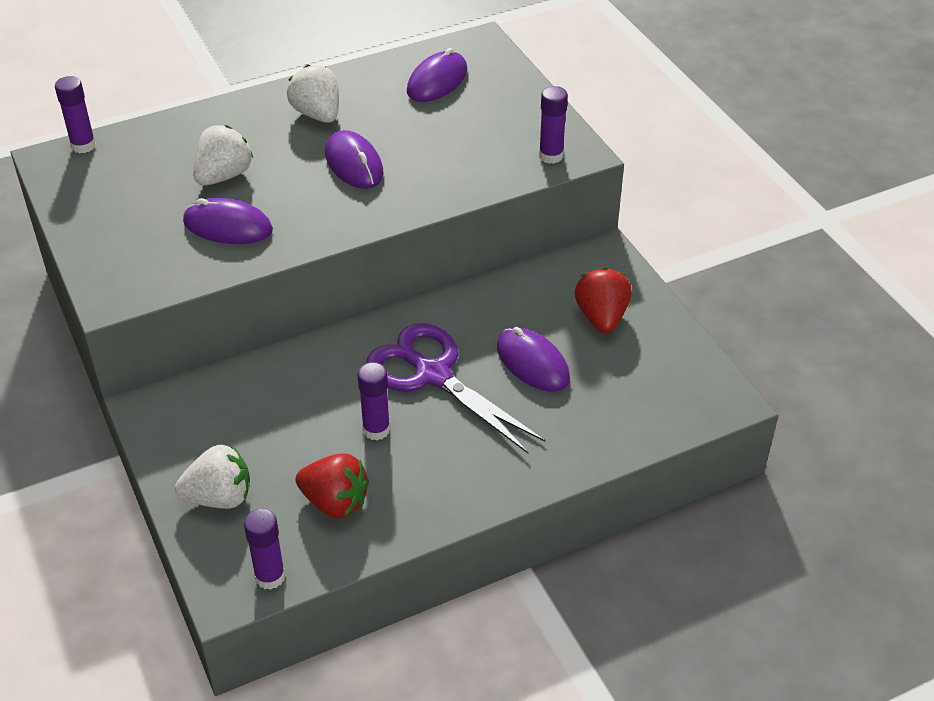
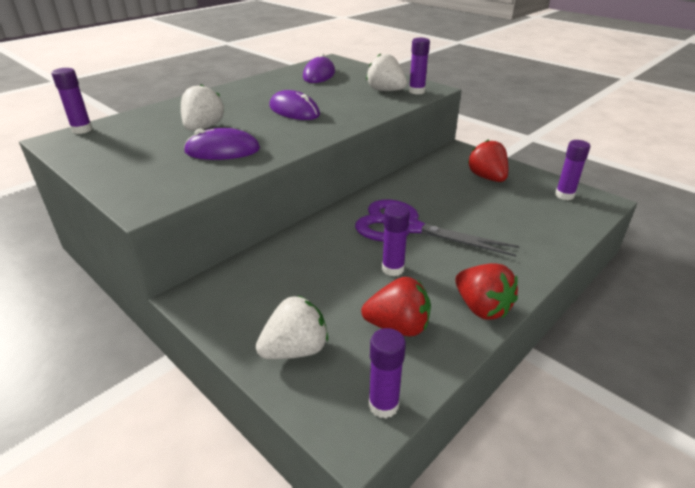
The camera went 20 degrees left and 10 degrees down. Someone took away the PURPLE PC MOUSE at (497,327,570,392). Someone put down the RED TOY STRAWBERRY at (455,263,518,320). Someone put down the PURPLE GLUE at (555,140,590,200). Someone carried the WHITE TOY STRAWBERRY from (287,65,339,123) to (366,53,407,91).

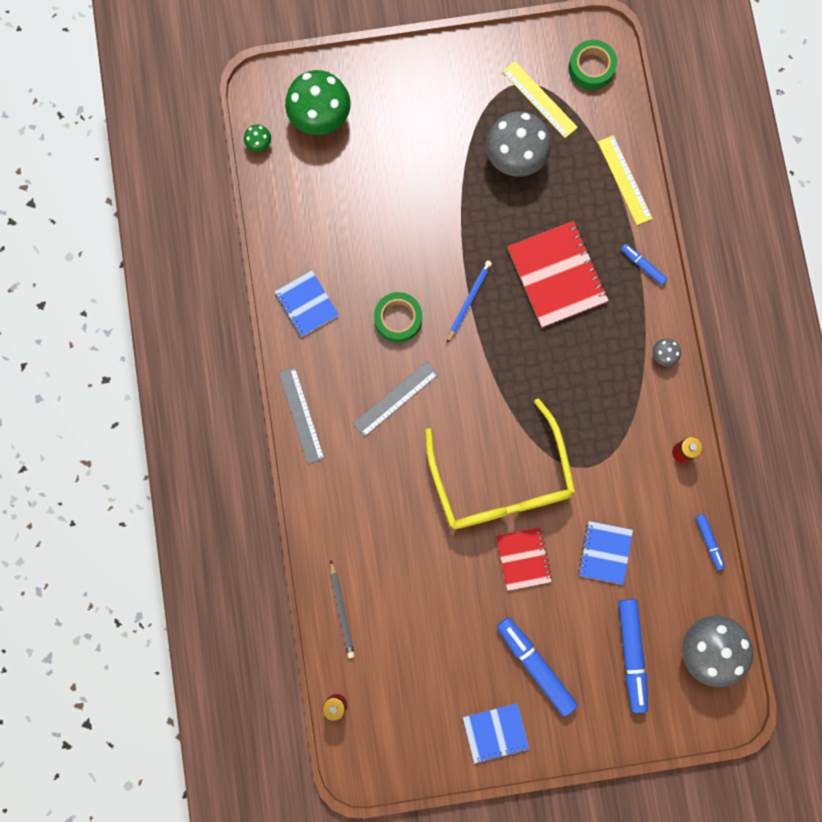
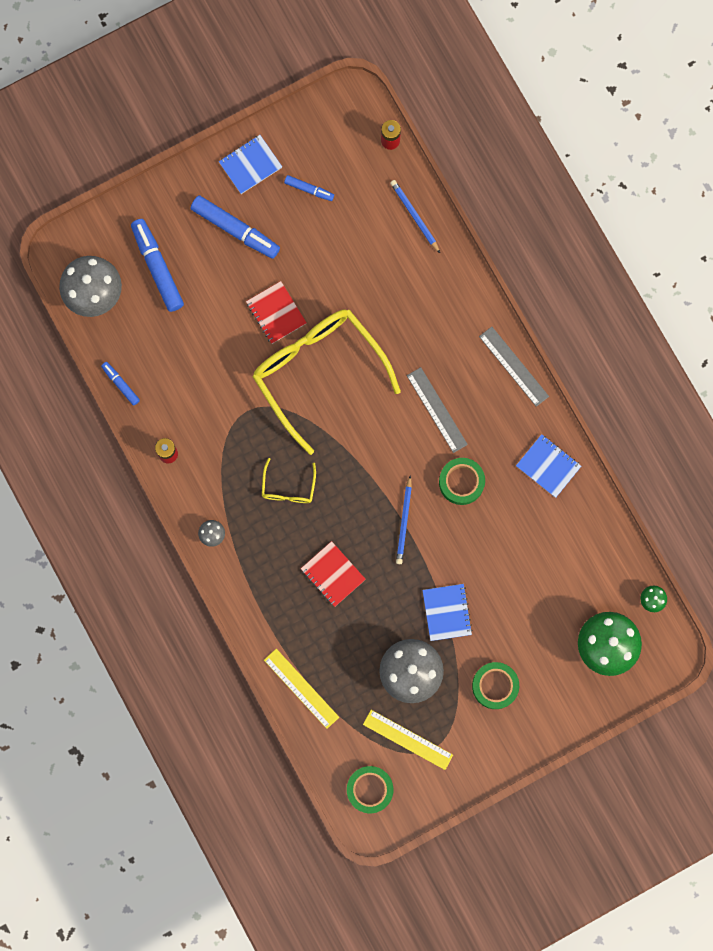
The camera went 160 degrees right and 0 degrees up. Someone put down the GOLDEN GLASSES at (262,458,316,503). Someone put down the EMERALD STICKY TAPE at (472,662,519,709). Someone carried the BLUE EXERCISE BOOK from (578,521,633,585) to (422,584,473,641). Someone carried the BLUE MARKER from (621,244,668,285) to (284,175,334,201). Someone repainted the ASH-GREY LEAD PENCIL at (330,561,355,658), which became the BLUE LEAD PENCIL at (390,180,440,253). Someone rotated the ASH-GREY MEASURING STICK at (353,361,438,437) by 60 degrees counterclockwise. Someone scaled the RED EXERCISE BOOK at (508,221,609,328) by 0.60.

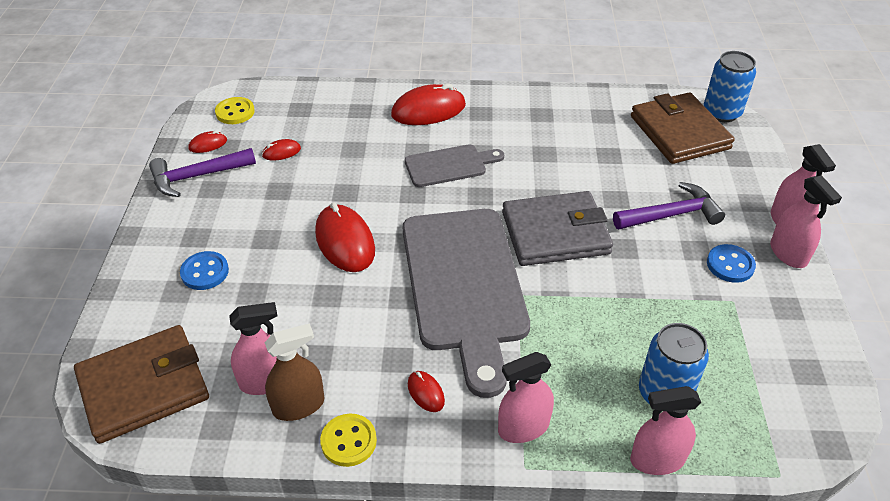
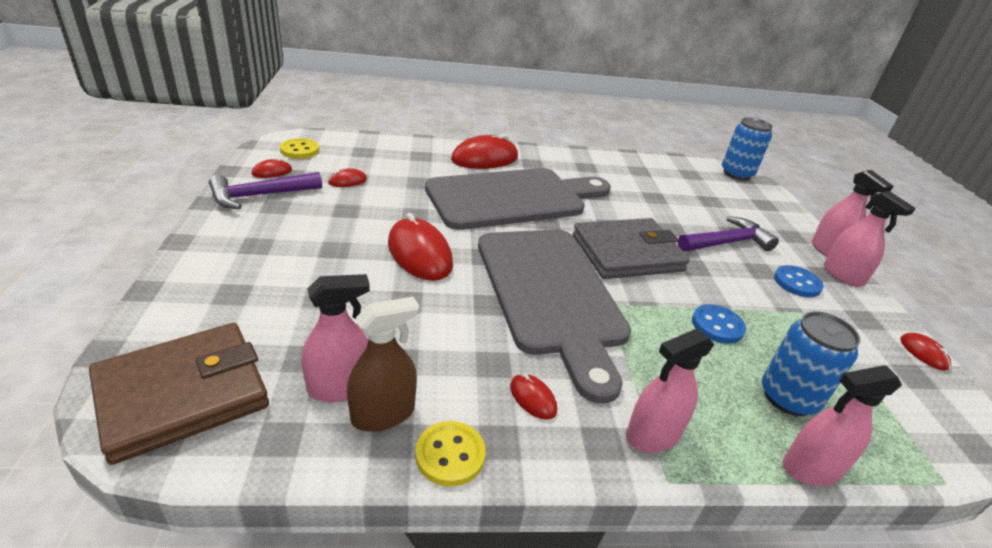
The camera went 10 degrees left and 10 degrees down. Someone took away the RUSSET CARD WALLET at (631,92,735,164). Someone put down the RED PC MOUSE at (900,333,951,370). Someone carried the BLUE BUTTON from (180,251,229,290) to (692,304,746,344). Someone scaled the ASH-GREY CUTTING BOARD at (405,144,504,187) by 2.02.

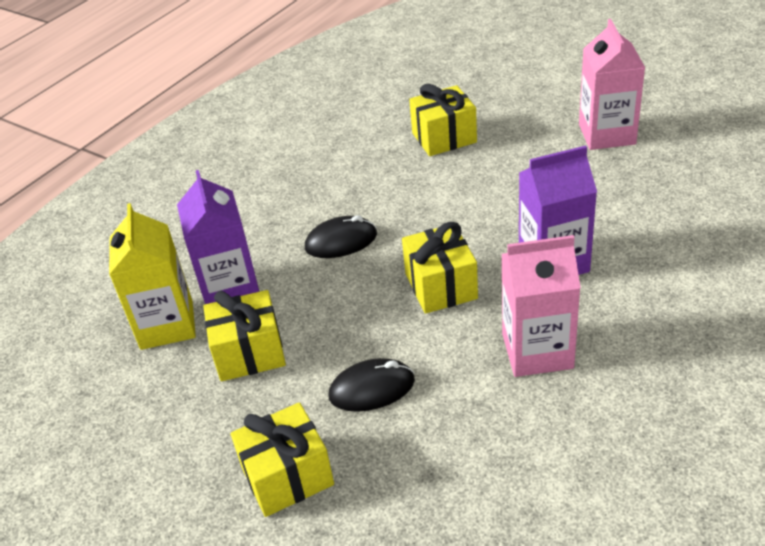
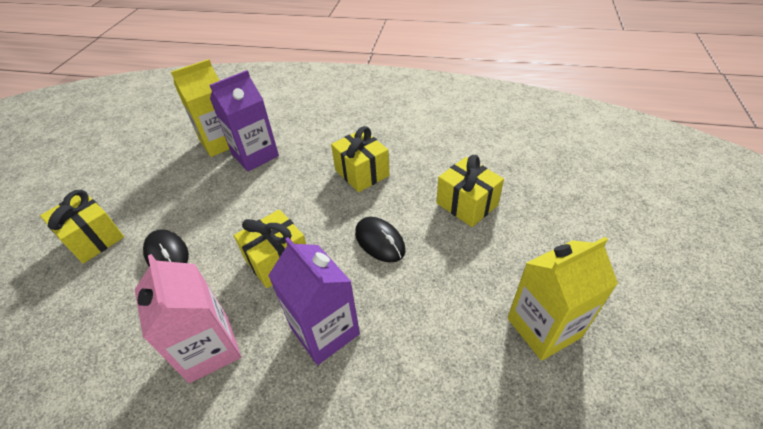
The camera went 65 degrees right and 5 degrees up. Someone carried the GOLDEN WRAPPED GIFT from (203,290,286,381) to (331,126,389,192). Someone carried the BLACK PC MOUSE from (305,215,377,258) to (355,217,406,262). Someone repainted the ROSE-PINK CARTON at (579,19,645,150), which became the GOLDEN CARTON at (507,237,618,361).

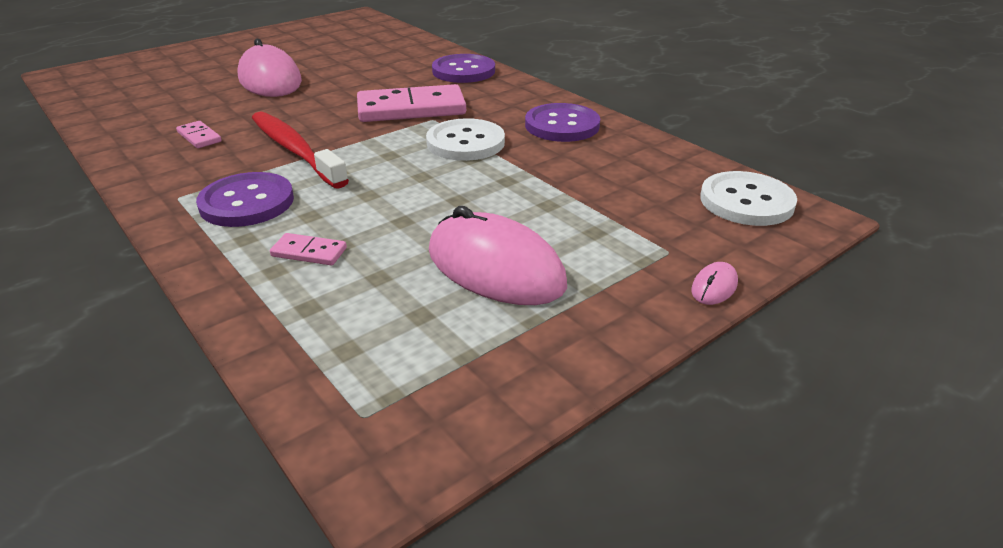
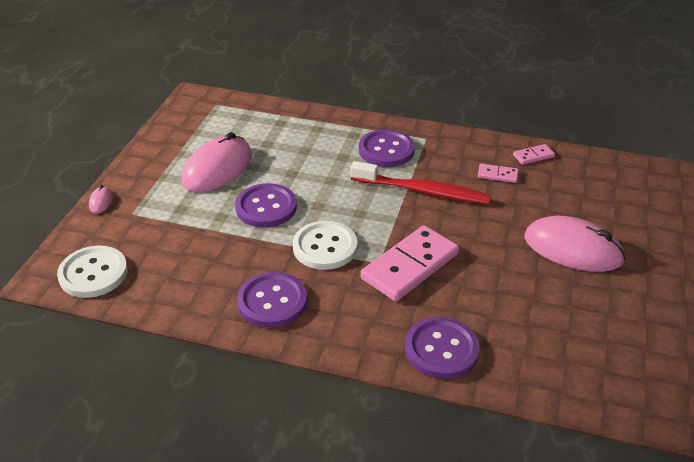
The camera went 145 degrees right and 5 degrees up. Someone put down the PURPLE BUTTON at (235,183,297,228). Someone carried the ROSE-PINK DOMINO TILE from (270,233,347,265) to (513,144,555,165). Someone rotated the ROSE-PINK PC MOUSE at (429,206,567,305) by 60 degrees counterclockwise.

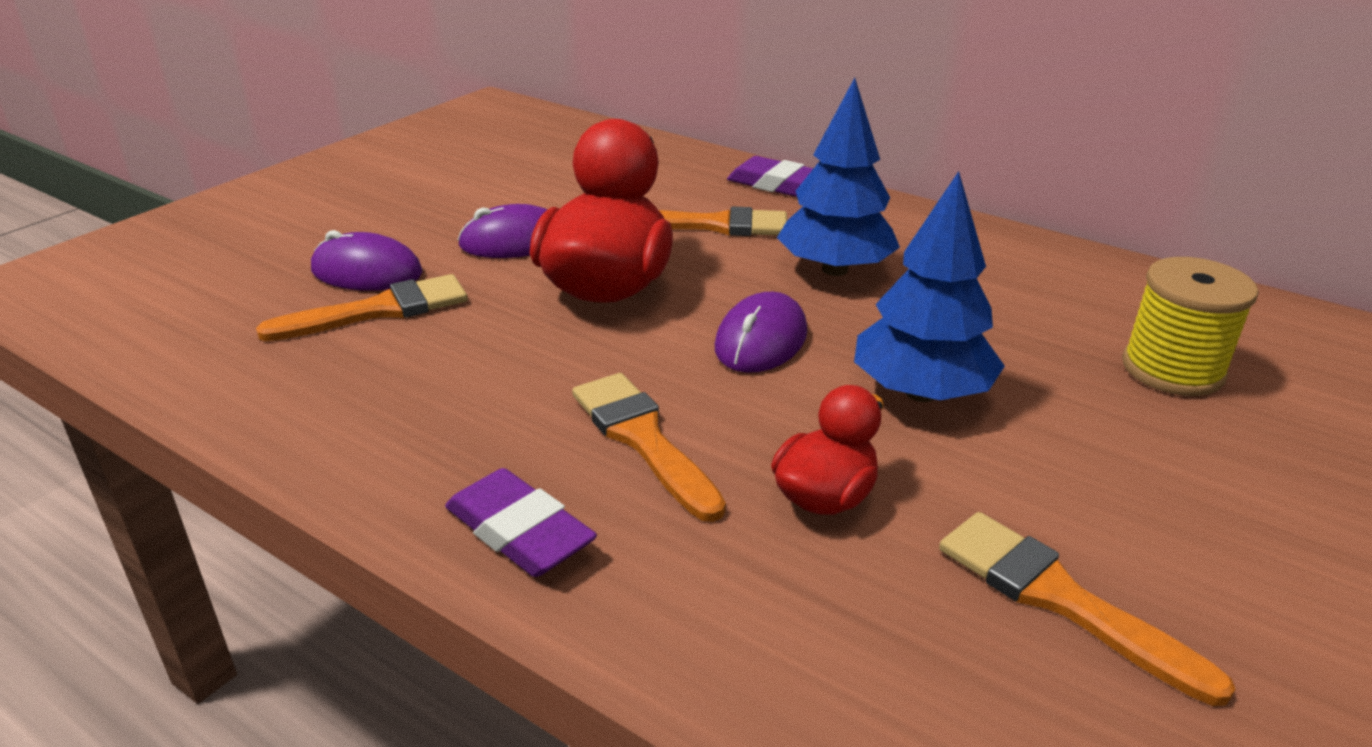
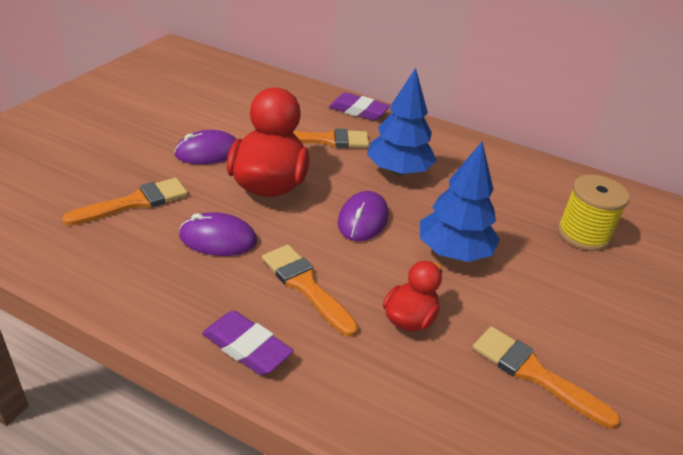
The camera went 10 degrees left and 5 degrees up. Someone carried the PURPLE PC MOUSE from (311,230,423,291) to (179,212,257,256).

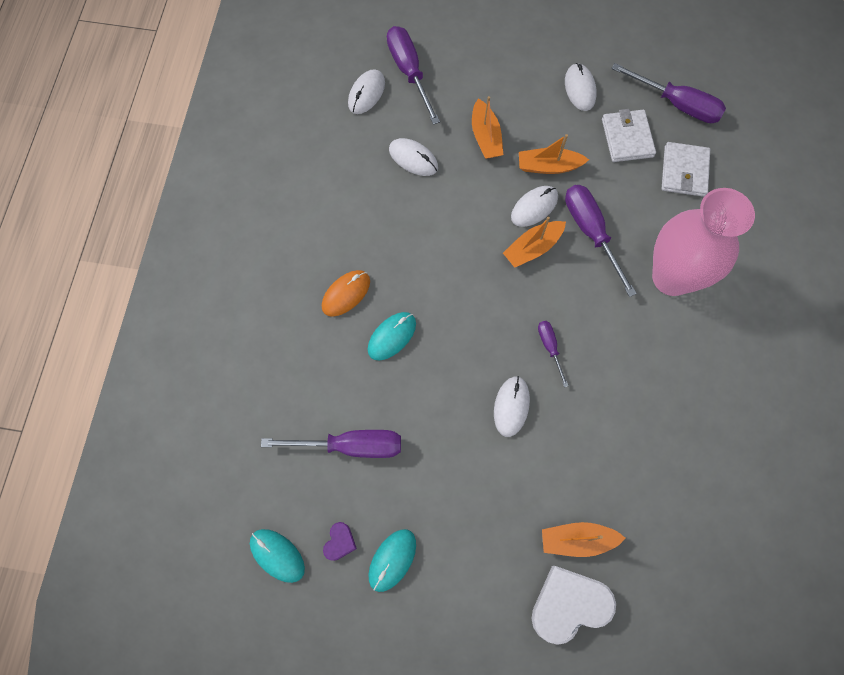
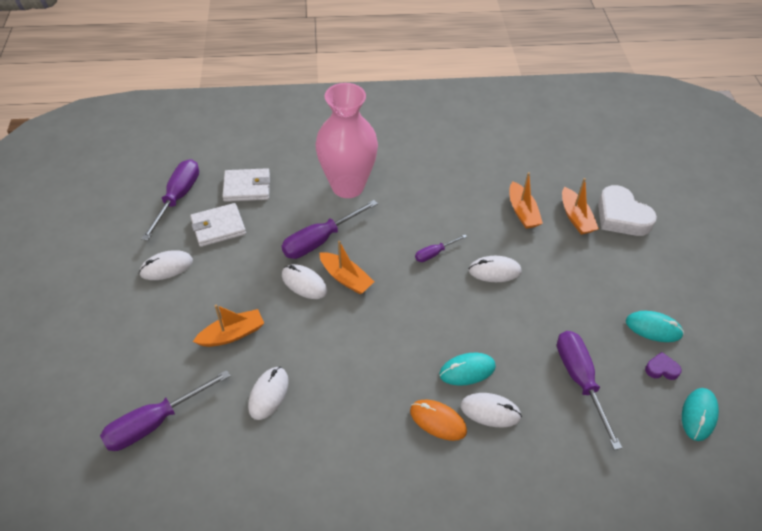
The camera went 105 degrees left and 20 degrees down. Someone carried the WHITE PC MOUSE from (348,69,385,114) to (460,393,522,427). Someone carried the BRIGHT ORANGE TOY BOAT from (519,134,589,174) to (510,172,543,229). Someone rotated the AQUA PC MOUSE at (368,312,416,360) by 45 degrees counterclockwise.

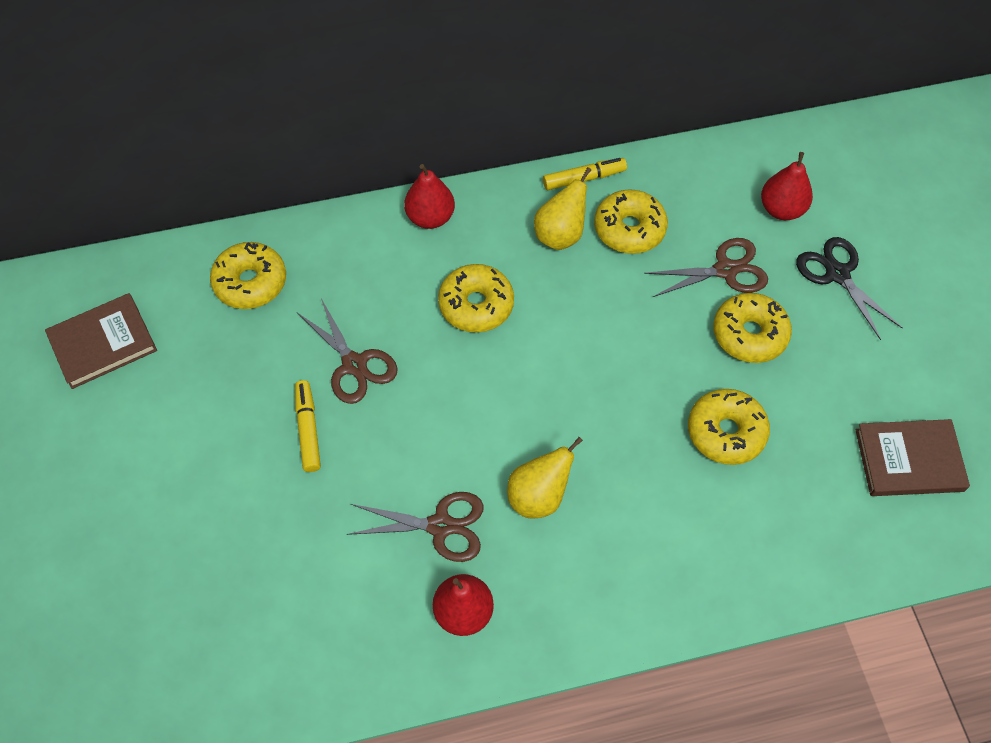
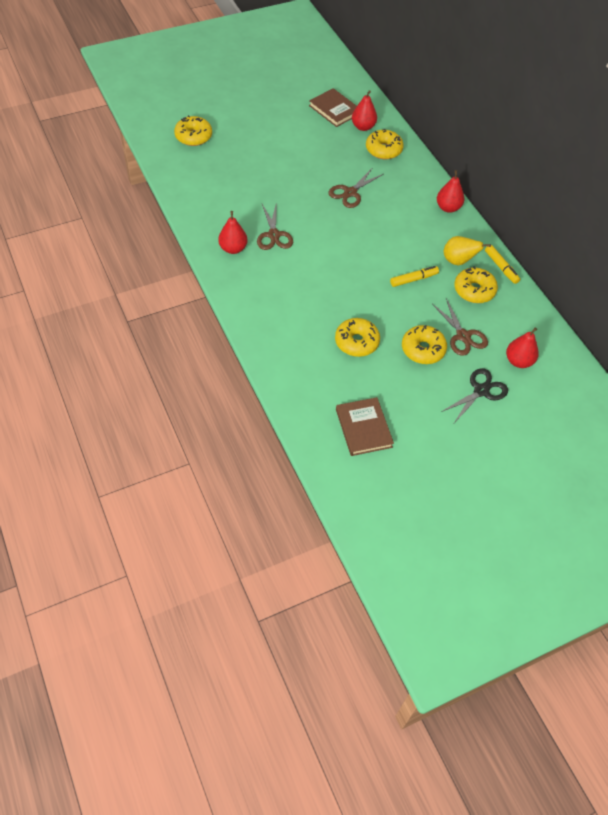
The camera went 75 degrees right and 5 degrees down. Someone took away the GOLDEN TOY PEAR at (507,437,583,519). Someone put down the RED TOY PEAR at (352,90,377,131). Someone carried the GOLDEN MARKER from (295,380,321,472) to (390,266,439,287). Someone carried the GOLDEN DOUGHNUT from (438,264,514,333) to (174,115,212,146).

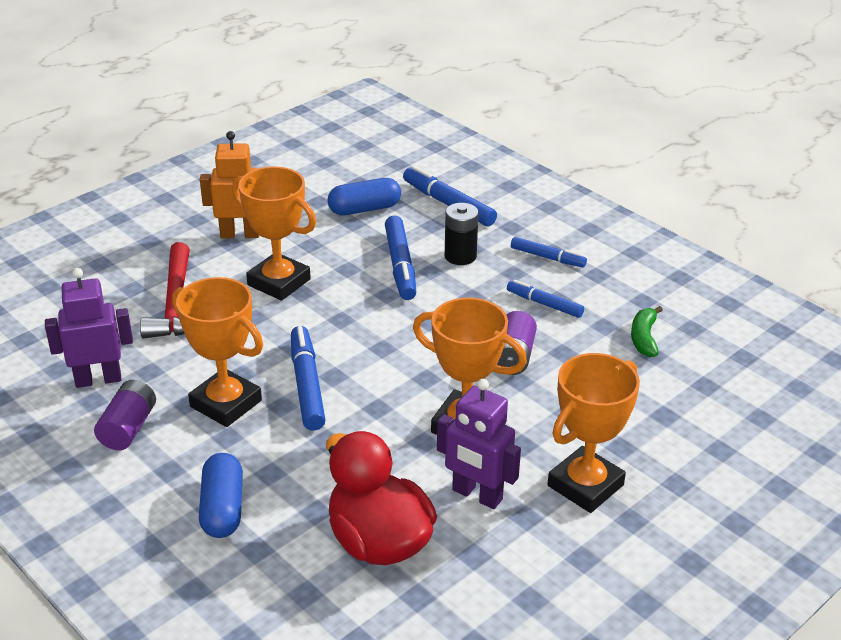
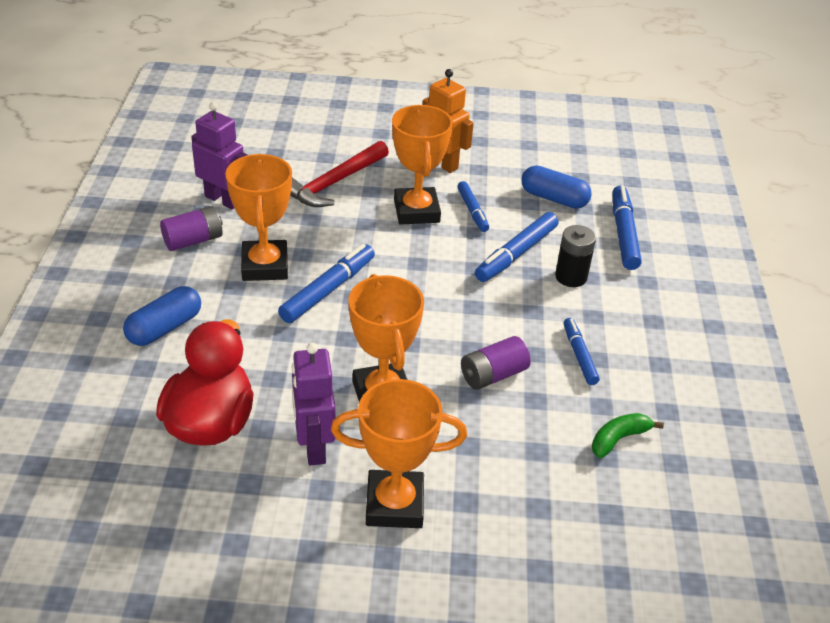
The camera went 45 degrees right and 5 degrees up. Someone carried the BLUE MARKER from (511,237,587,267) to (457,181,489,232).

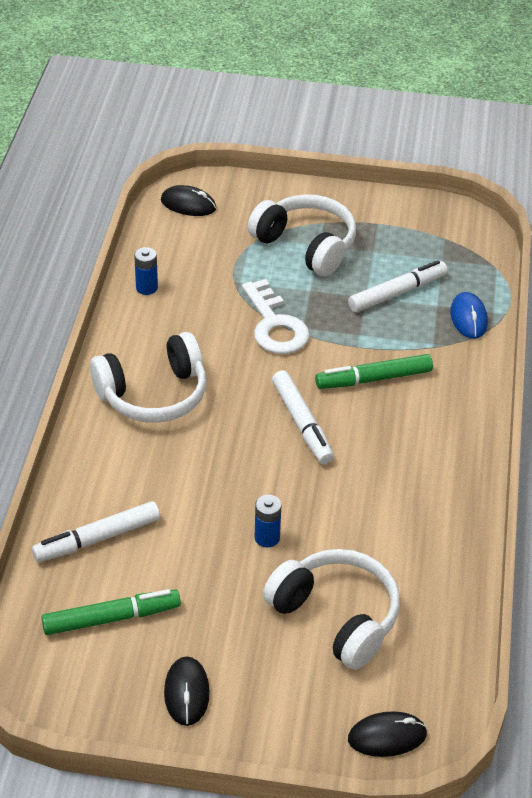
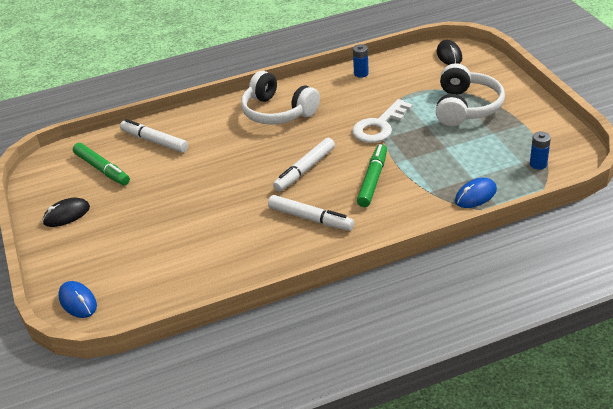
The camera went 65 degrees right and 5 degrees down. Someone took away the WHITE OVER-EAR HEADPHONES at (263,549,400,670). Someone carried the BLUE POWER CELL from (255,495,282,547) to (530,131,551,170). Someone carried the WHITE MARKER from (348,260,447,312) to (268,195,354,231). Someone repainted the BLACK PC MOUSE at (348,711,427,757), which became the BLUE PC MOUSE at (58,281,97,318). Someone rotated the EMERALD MARKER at (315,354,433,389) by 60 degrees clockwise.

